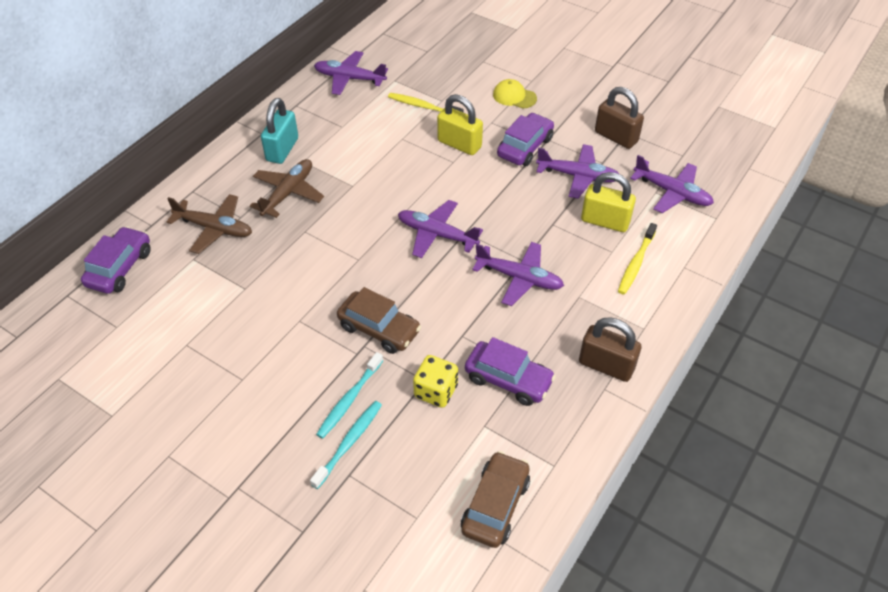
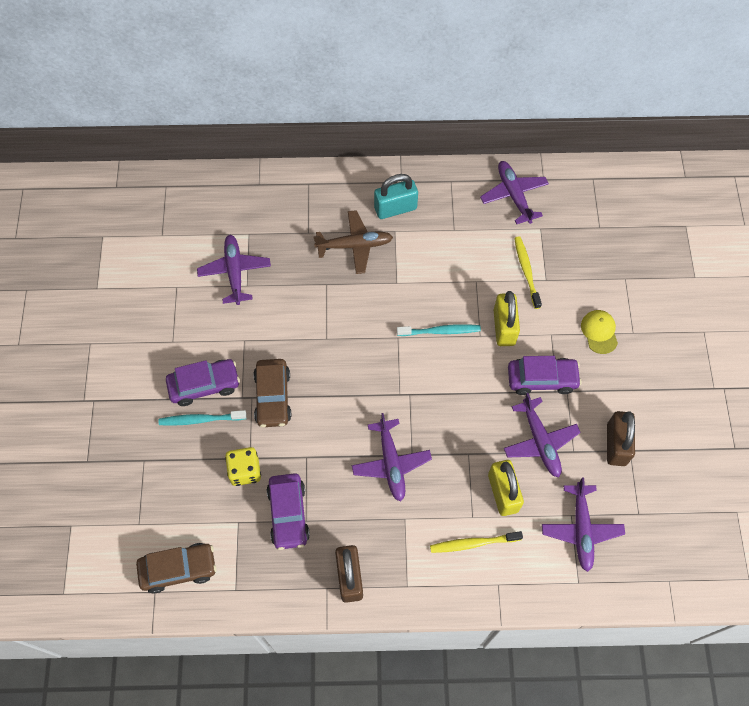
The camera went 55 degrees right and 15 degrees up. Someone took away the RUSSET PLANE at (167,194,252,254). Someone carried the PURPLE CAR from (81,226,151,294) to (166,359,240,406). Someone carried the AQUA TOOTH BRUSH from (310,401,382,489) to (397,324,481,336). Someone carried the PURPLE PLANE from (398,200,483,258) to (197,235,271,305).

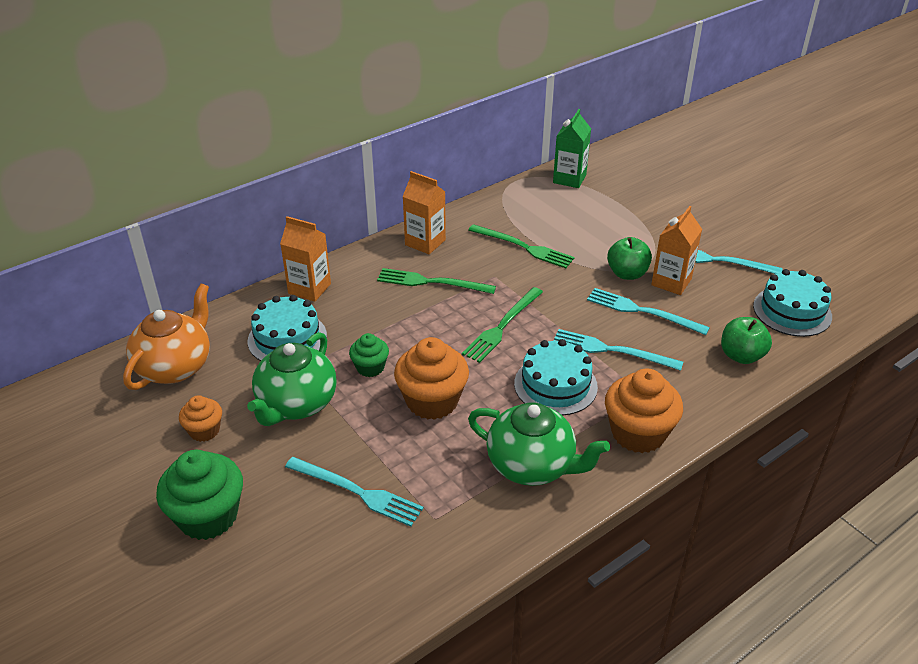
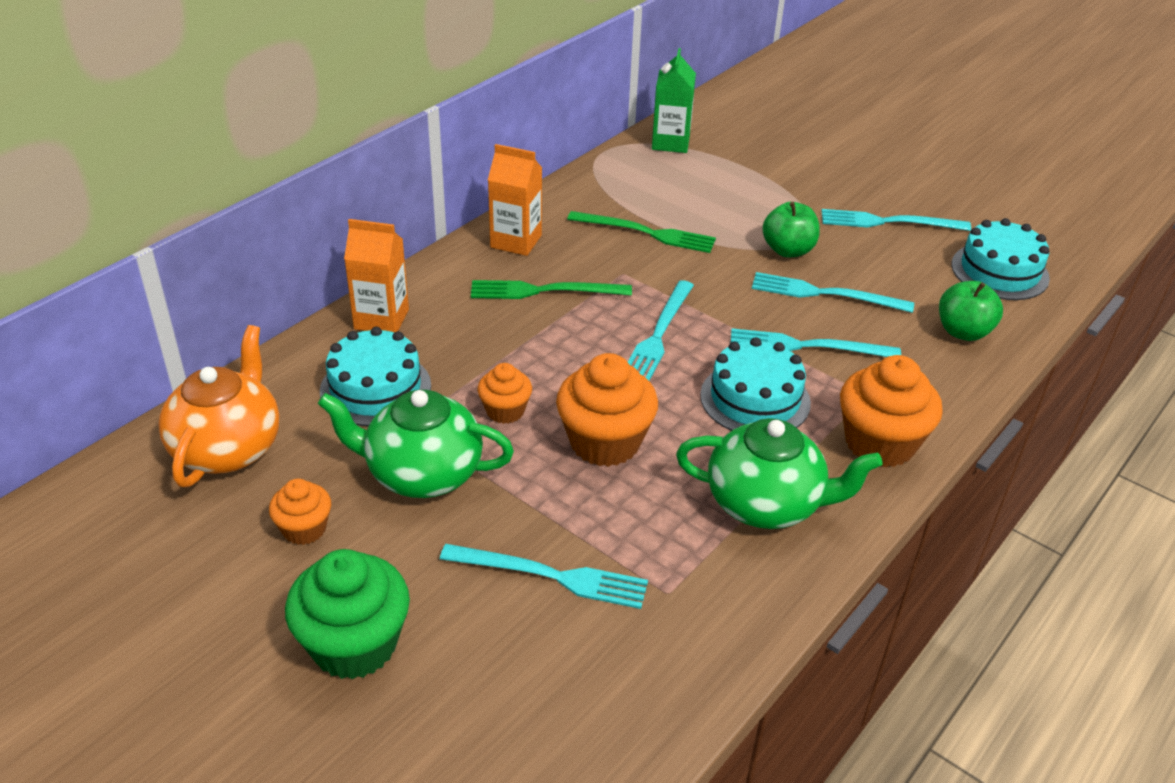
The camera went 15 degrees left and 0 degrees up. Someone took away the BRIGHT ORANGE CARTON at (651,206,702,295). Someone repainted the EMERALD MUFFIN at (349,333,389,377), which became the BRIGHT ORANGE MUFFIN at (477,363,532,424). Someone repainted the EMERALD DINNER FORK at (462,287,543,363), which became the AQUA DINNER FORK at (628,280,694,381). Someone rotated the EMERALD TEAPOT at (247,332,337,426) by 90 degrees clockwise.

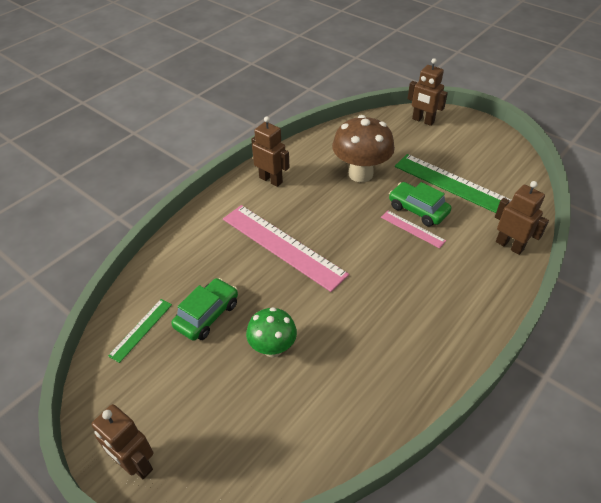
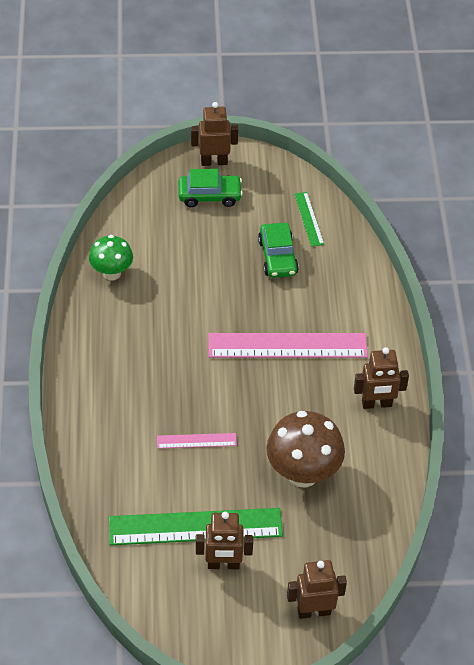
The camera went 135 degrees right and 5 degrees up. Someone carried the EMERALD MUSHROOM from (246,307,297,358) to (89,235,133,281). Someone carried the EMERALD CAR from (389,182,452,227) to (178,169,243,207). Someone carried the RUSSET ROBOT from (495,181,549,255) to (196,512,253,569).

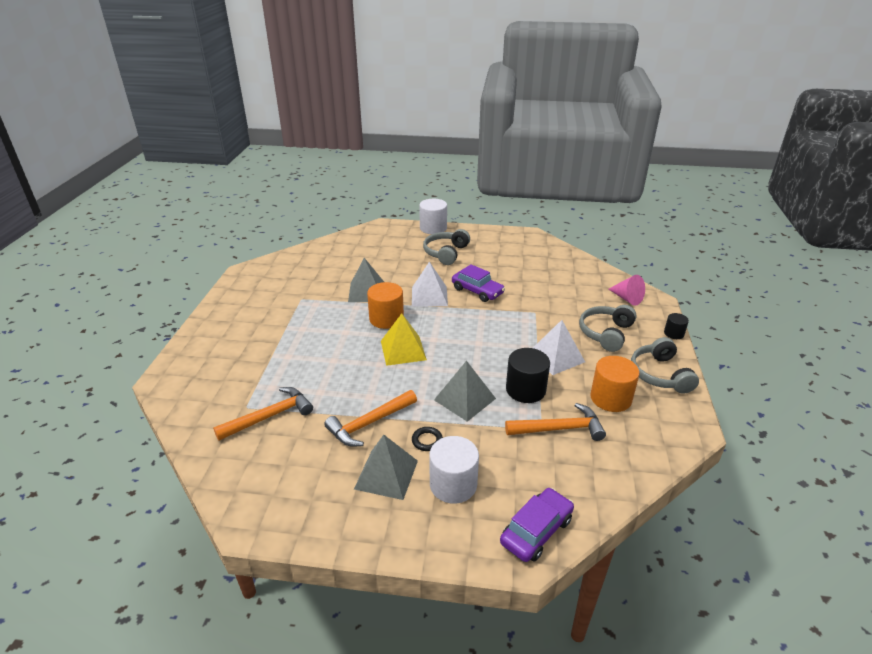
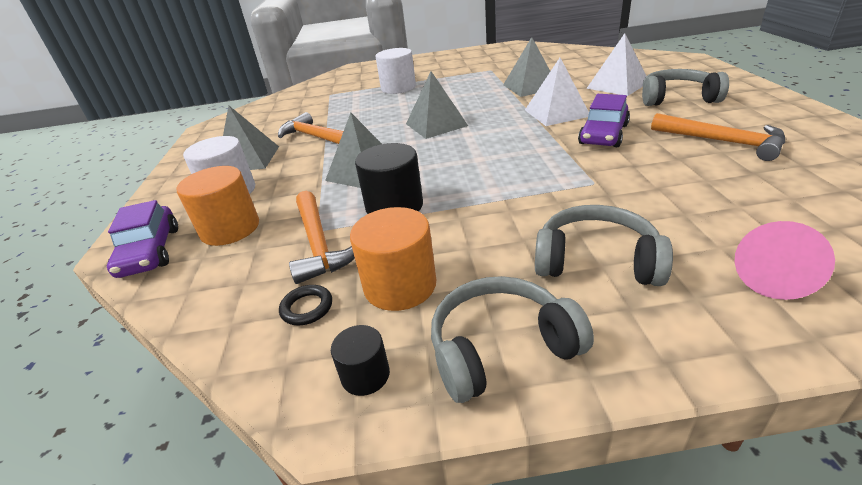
The camera went 80 degrees right and 0 degrees up. Someone carried the BRIGHT ORANGE CARPENTER'S HAMMER from (213,387,313,441) to (651,113,785,161). Someone carried the BRIGHT ORANGE CYLINDER from (367,282,404,329) to (177,166,259,246). Someone carried the BLACK TORUS from (412,427,443,451) to (279,285,332,325). Someone carried the WHITE CYLINDER from (419,199,447,234) to (375,48,416,94). Someone carried the WHITE SOLID PYRAMID from (533,320,585,375) to (586,33,646,96). Someone carried the BLACK CYLINDER from (664,313,689,339) to (331,325,390,396). Someone repainted the GOLDEN SOLID PYRAMID at (381,313,427,366), which became the ASH-GREY SOLID PYRAMID at (406,71,468,139). Someone rotated the PURPLE CAR at (500,488,574,562) by 45 degrees clockwise.

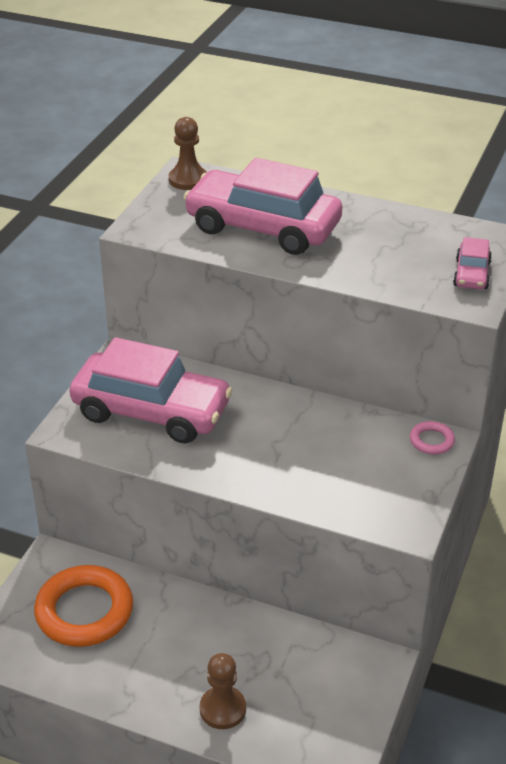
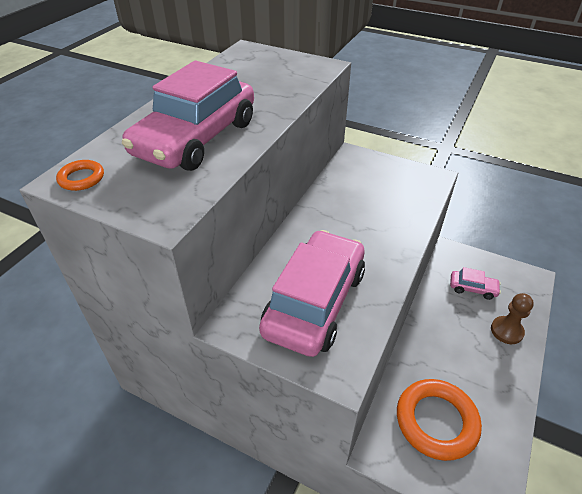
The camera went 85 degrees left and 5 degrees up. Someone took away the ROSE-PINK TORUS at (410,421,455,455). Someone carried the ROSE-PINK CAR from (453,237,492,290) to (450,267,501,300). Someone swapped the RUSSET PAWN at (169,117,207,190) for the BRIGHT ORANGE TORUS at (56,160,104,191).

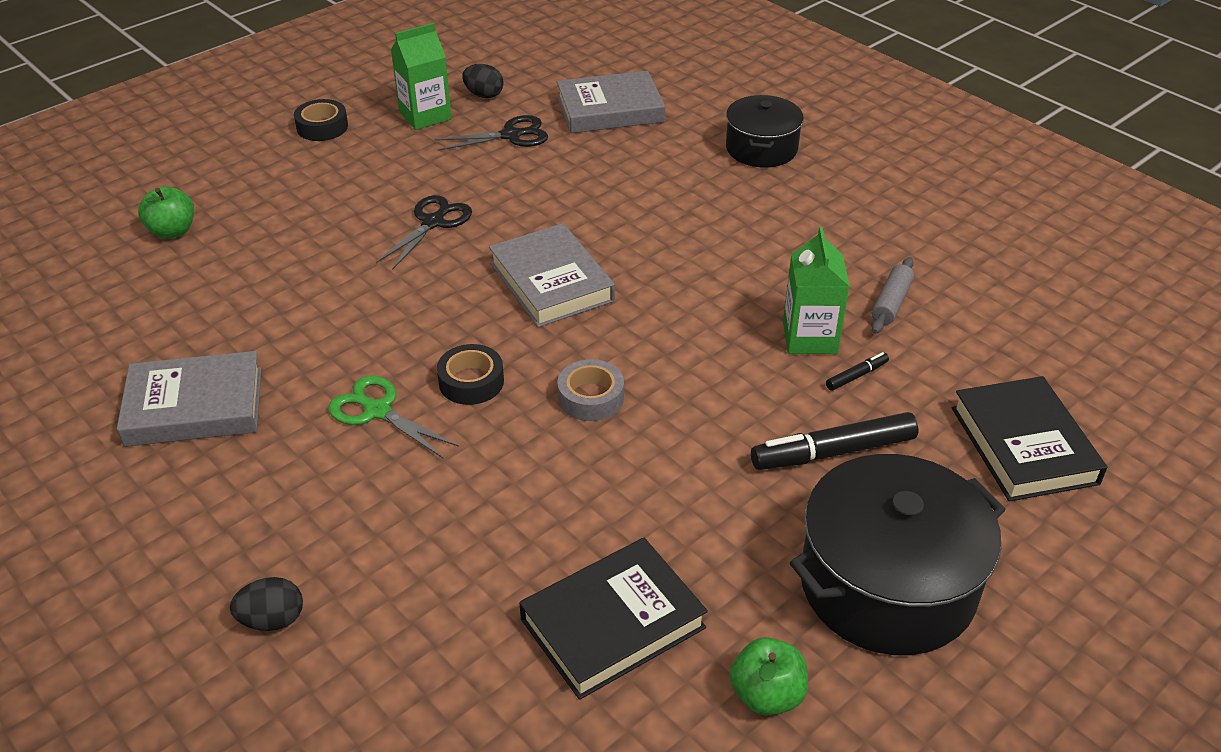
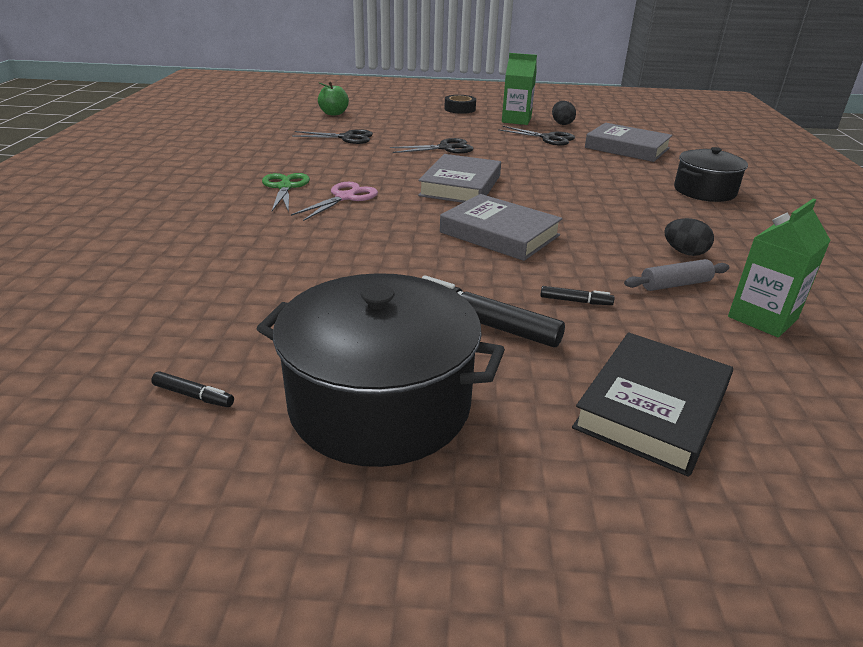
The camera went 45 degrees right and 10 degrees down. Someone took away the BLACK HARDCOVER at (519,538,708,700). Someone took away the ASH-GREY STICKY TAPE at (557,359,624,421). Someone put down the BLACK PAIR OF SCISSORS at (292,129,373,144). Someone carried the ASH-GREY HARDCOVER from (117,351,262,447) to (440,194,563,261). Someone carried the BLACK EGG from (230,577,303,631) to (664,218,714,256). Someone carried the EMERALD CARTON from (783,227,850,354) to (728,199,831,337). Someone swapped the BLACK STICKY TAPE at (437,344,504,405) for the ROSE-PINK PAIR OF SCISSORS at (291,182,378,221). Someone swapped the EMERALD APPLE FRUIT at (730,637,808,716) for the BLACK MARKER at (151,371,234,407).

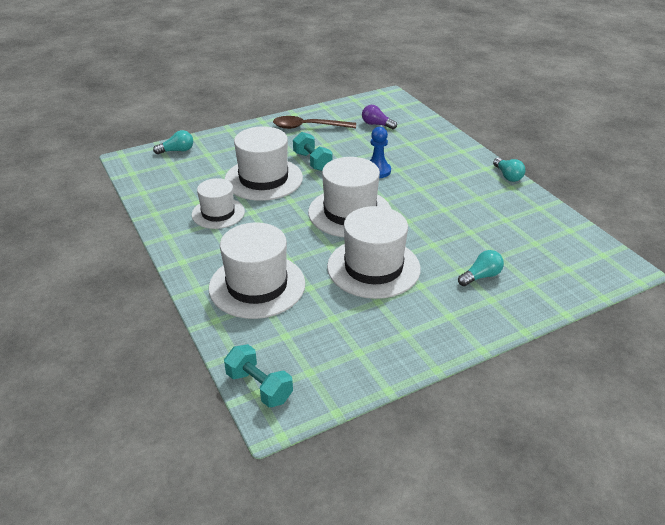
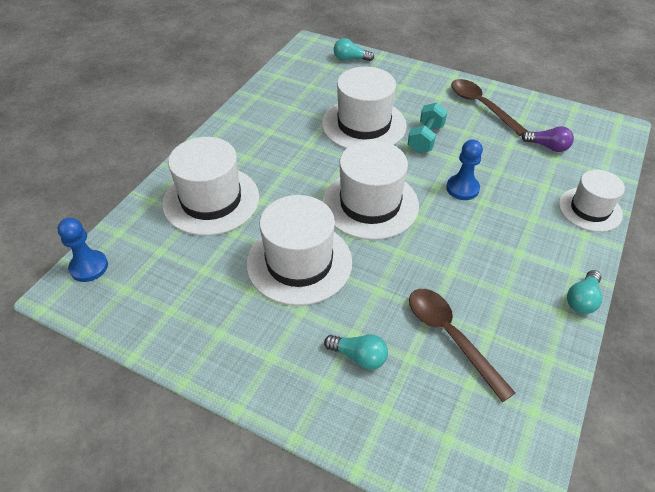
The camera went 55 degrees right and 10 degrees up. Someone put down the RUSSET TEASPOON at (409,289,515,402). Someone carried the WHITE TALL HAT from (192,178,245,229) to (559,170,625,232). Someone swapped the AQUA HAND WEIGHT at (224,344,293,408) for the BLUE PAWN at (58,218,108,282). Someone rotated the AQUA LIGHT BULB at (153,130,193,154) by 150 degrees clockwise. Someone rotated the PURPLE LIGHT BULB at (362,105,397,129) by 120 degrees clockwise.

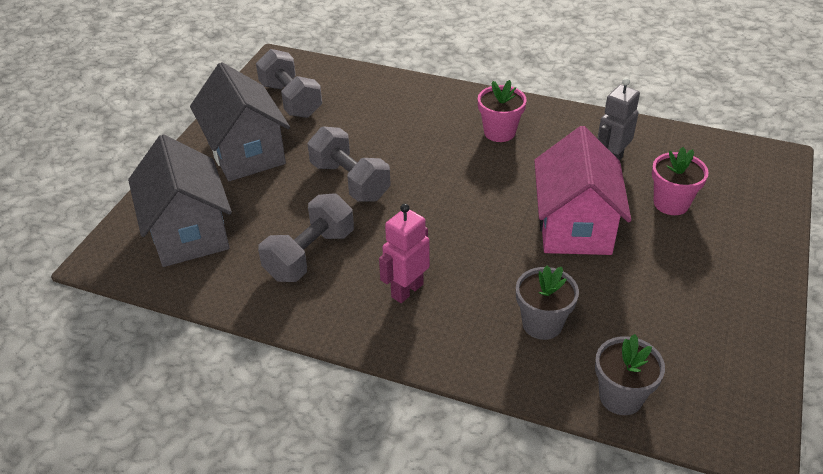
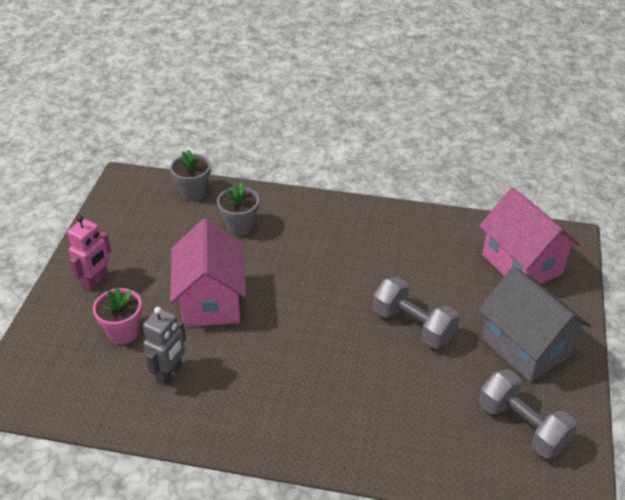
The camera went 170 degrees right and 0 degrees up. Someone took away the ASH-GREY HAND WEIGHT at (258,194,354,282). Someone took away the ROSE-PINK POTTED PLANT at (478,80,527,142). Someone carried the ROSE-PINK ROBOT from (379,204,430,303) to (67,215,111,291). Someone repainted the ASH-GREY COTTAGE at (128,134,232,267), which became the ROSE-PINK COTTAGE at (479,187,581,284).

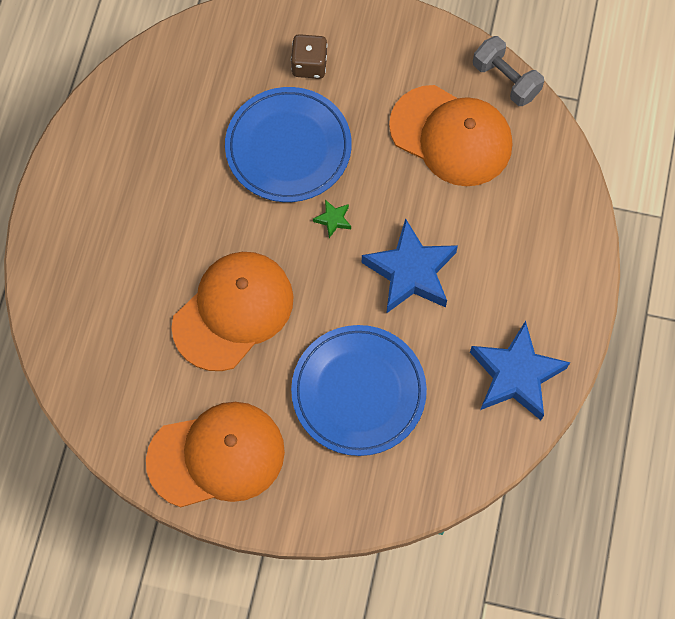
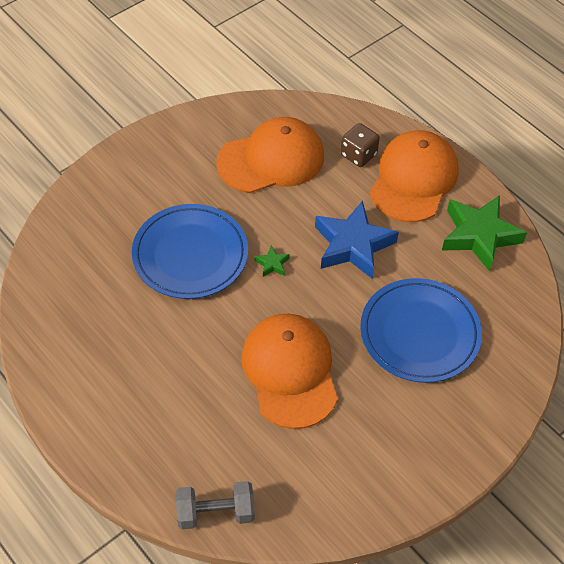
The camera went 55 degrees left and 15 degrees down. Someone carried the BRIGHT ORANGE CAP from (146,402,285,507) to (370,130,459,222). Someone carried the RUSSET GAME DIE from (291,34,327,79) to (341,123,380,167). Someone carried the ASH-GREY HAND WEIGHT from (473,36,544,106) to (175,481,255,529). Someone repainted the BLUE FIVE-POINTED STAR at (470,321,570,420), which became the EMERALD FIVE-POINTED STAR at (442,195,527,272).

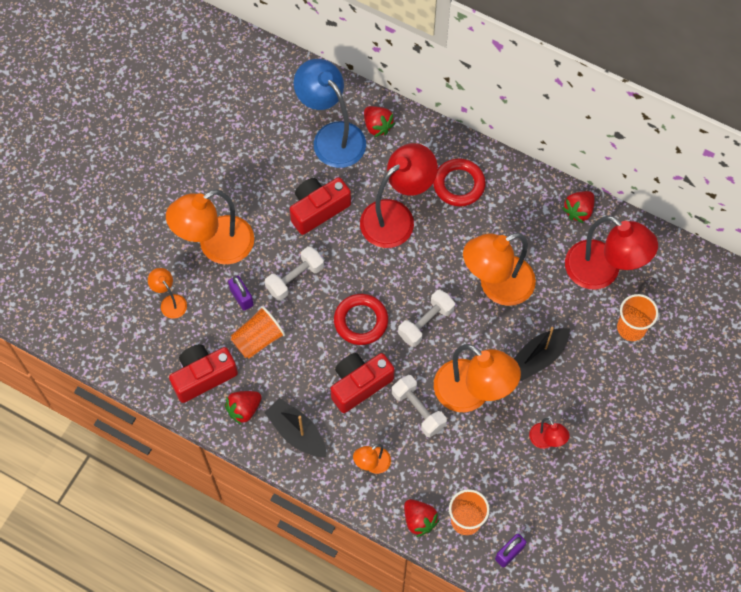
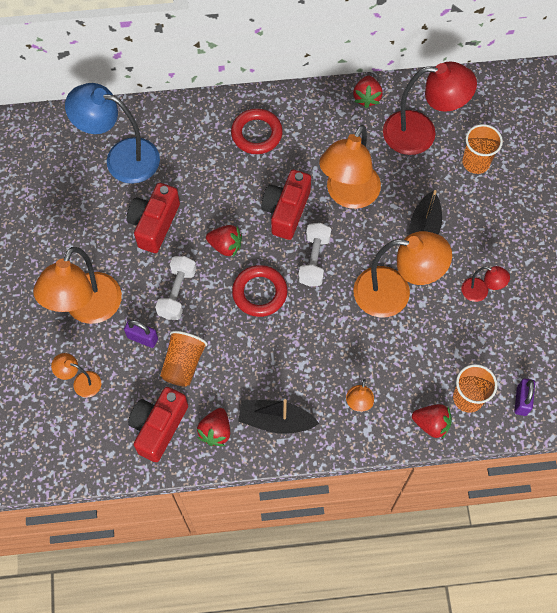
The camera went 35 degrees left and 0 degrees up. Someone took away the RED LAMP at (360,143,438,248). Someone took away the WHITE HAND WEIGHT at (392,375,447,437). Someone carried the RED COMPACT CAMERA from (331,353,395,413) to (261,170,311,240). Someone carried the RED TOY STRAWBERRY from (364,106,395,137) to (206,225,242,256).

